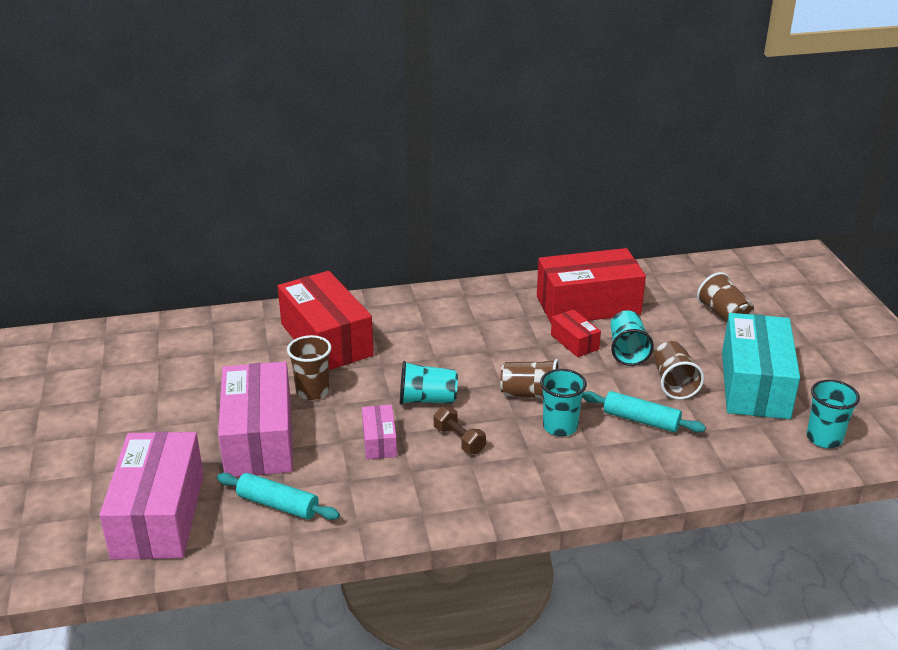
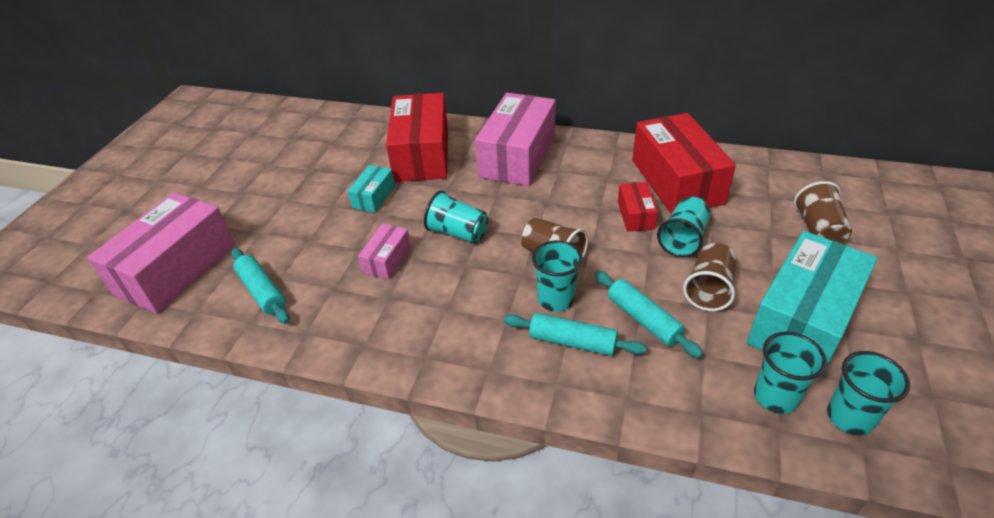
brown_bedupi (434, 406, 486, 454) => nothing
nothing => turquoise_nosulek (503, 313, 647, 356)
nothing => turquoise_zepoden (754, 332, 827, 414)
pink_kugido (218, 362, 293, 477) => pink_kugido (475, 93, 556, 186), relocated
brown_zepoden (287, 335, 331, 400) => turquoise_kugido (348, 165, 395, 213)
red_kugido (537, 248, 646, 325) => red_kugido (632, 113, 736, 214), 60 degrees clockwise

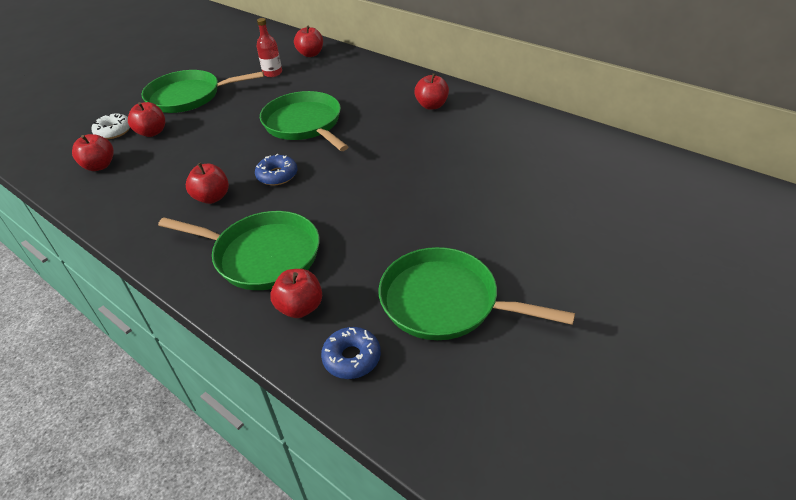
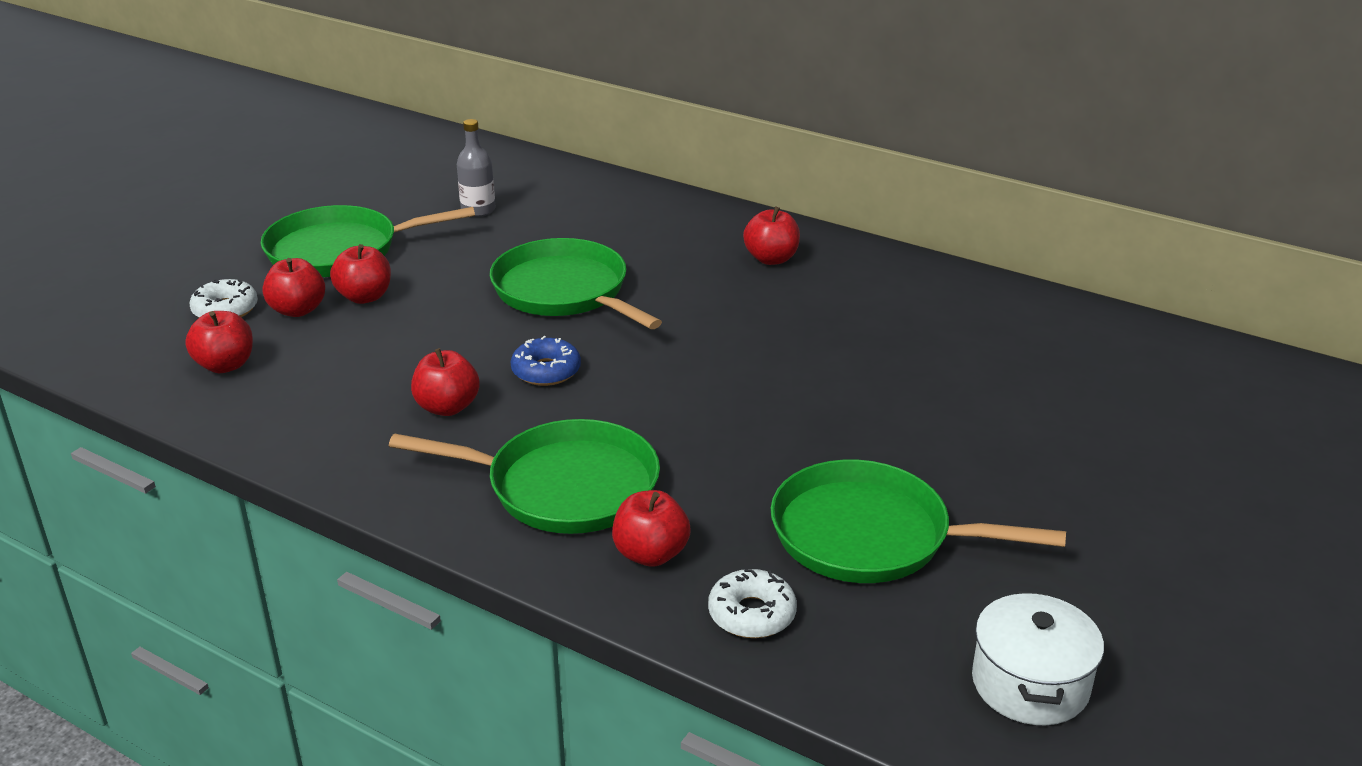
nothing => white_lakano (972, 591, 1104, 725)
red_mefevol (294, 26, 323, 57) => red_mefevol (330, 244, 391, 304), relocated
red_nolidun (257, 18, 282, 77) => grey_nolidun (457, 119, 495, 217)
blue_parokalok (321, 327, 381, 379) => white_parokalok (708, 569, 797, 638)

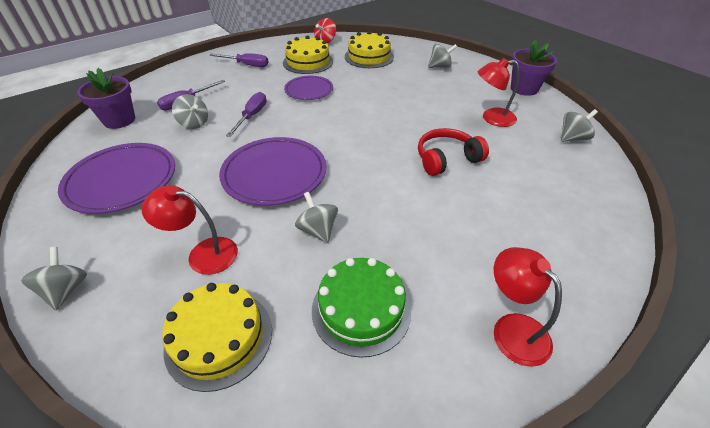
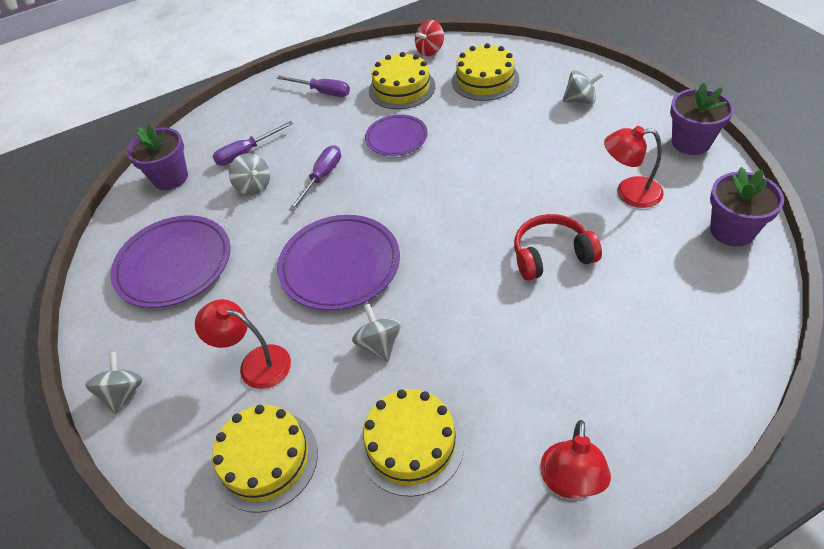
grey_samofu (561, 109, 598, 142) => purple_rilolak (710, 167, 784, 247)
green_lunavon (312, 258, 411, 358) => yellow_lunavon (359, 389, 464, 497)
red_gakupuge (494, 247, 562, 367) => red_gakupuge (540, 420, 611, 499), 150 degrees counterclockwise

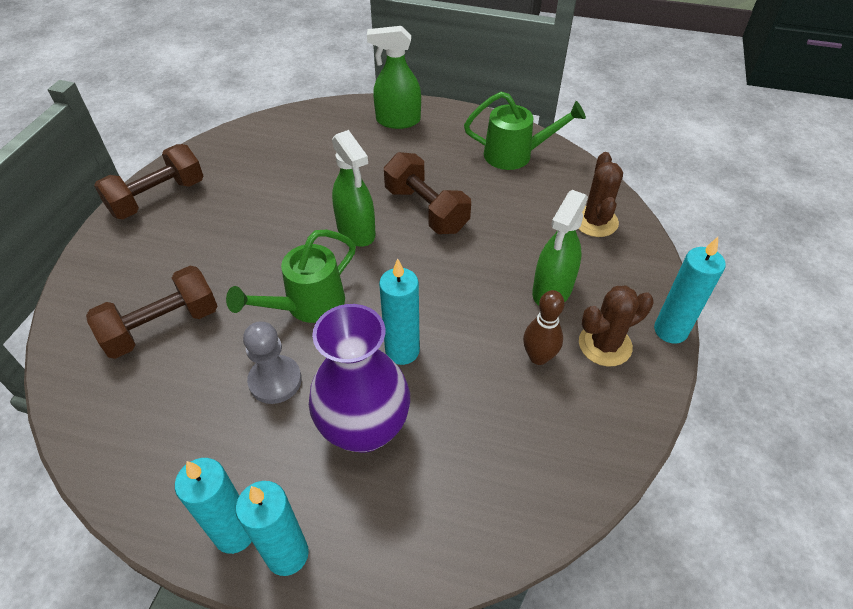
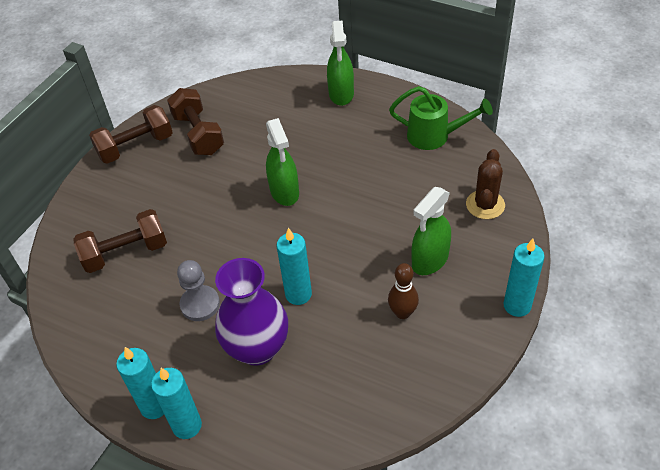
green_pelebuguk (226, 229, 356, 323) => nothing
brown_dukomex (579, 286, 654, 366) => nothing
brown_bedupi (384, 152, 471, 234) => brown_bedupi (167, 88, 224, 155), relocated
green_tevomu (367, 26, 421, 129) => green_tevomu (327, 20, 354, 106), 105 degrees counterclockwise

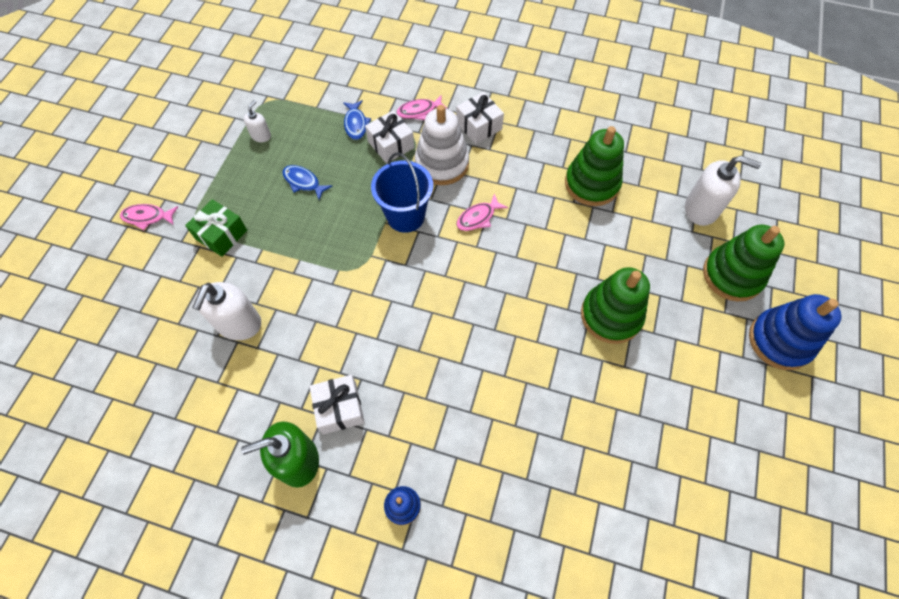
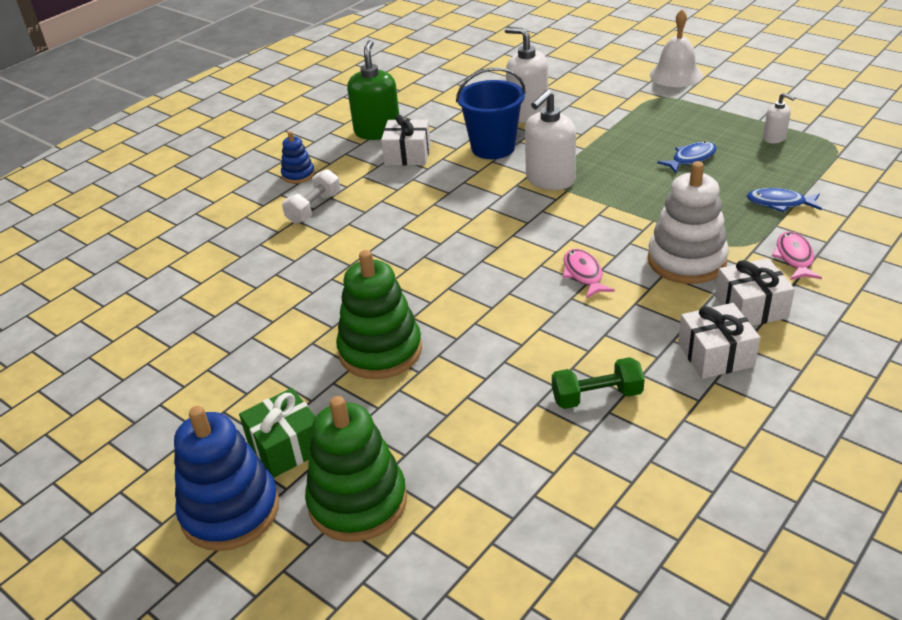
nothing => white_bedupi (282, 169, 340, 224)
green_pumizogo (185, 199, 247, 257) => green_pumizogo (239, 388, 316, 478), relocated
white_pumizogo (365, 110, 414, 164) => white_pumizogo (678, 303, 760, 379), relocated
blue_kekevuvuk (371, 152, 433, 233) => blue_kekevuvuk (456, 67, 526, 159), relocated
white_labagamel (685, 156, 761, 226) => white_labagamel (525, 90, 576, 190), relocated
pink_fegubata (120, 204, 178, 230) => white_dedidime (650, 9, 703, 87)
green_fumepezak (565, 126, 624, 206) => green_bedupi (552, 357, 645, 409)

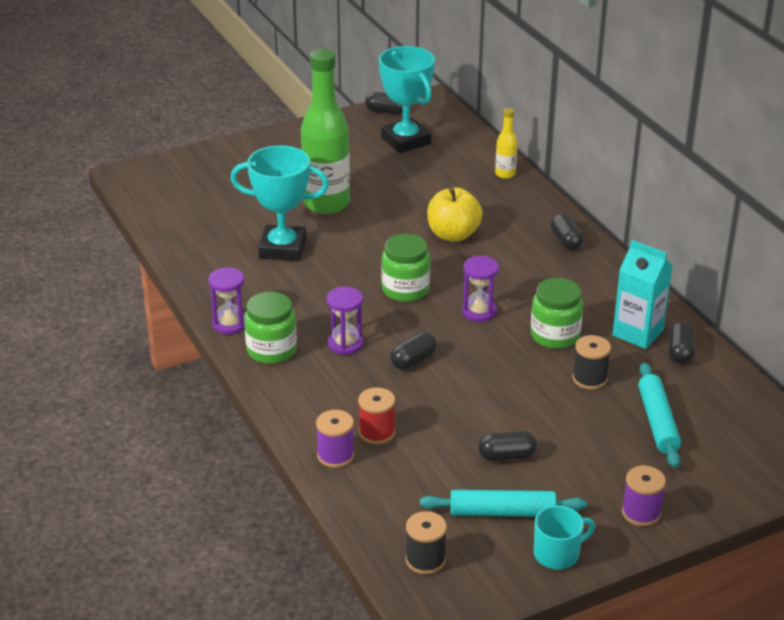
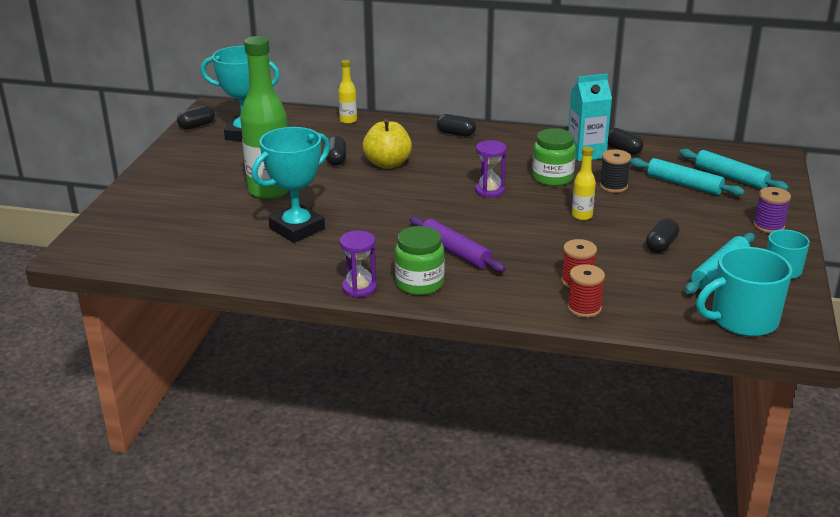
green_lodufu (381, 234, 430, 302) => nothing
nothing => yellow_nolidun (572, 146, 596, 221)
nothing => turquoise_nosulek (679, 149, 789, 191)
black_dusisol (390, 332, 437, 370) => black_dusisol (326, 136, 346, 166), relocated
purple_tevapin (327, 287, 363, 355) => purple_nosulek (409, 216, 506, 272)
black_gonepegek (405, 511, 447, 575) => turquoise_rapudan (696, 247, 792, 336)
purple_gonepegek (316, 410, 354, 468) => red_gonepegek (567, 264, 605, 318)

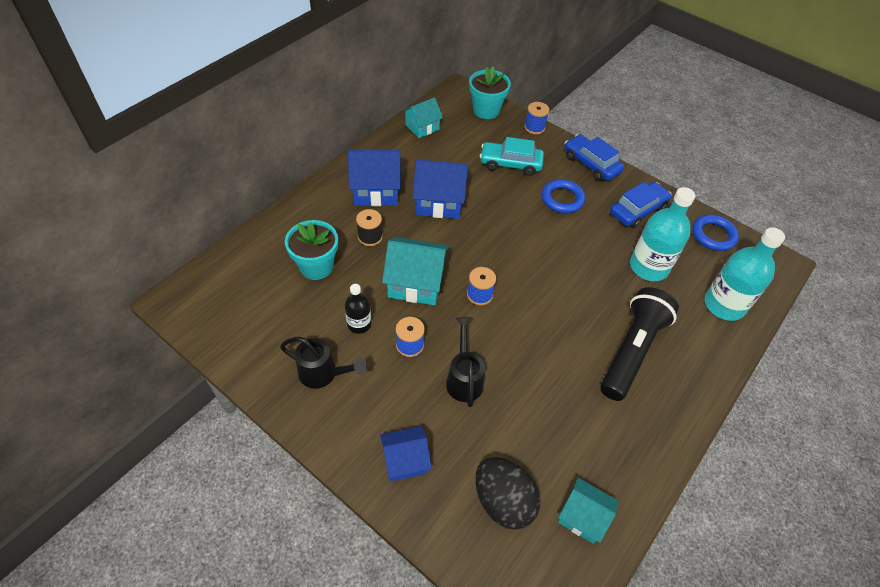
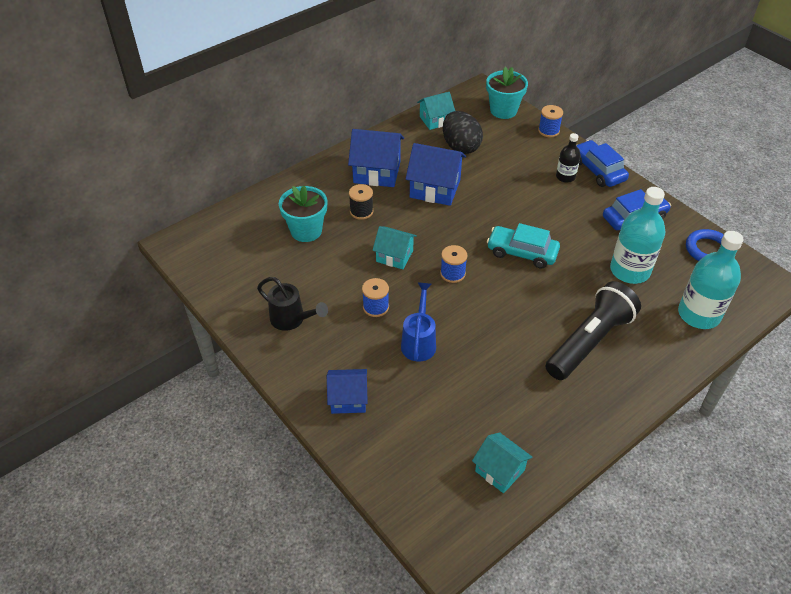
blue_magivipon (542, 179, 585, 213) => nothing
black_nolidun (345, 284, 371, 334) => black_nolidun (556, 133, 581, 183), relocated
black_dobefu (475, 457, 540, 530) => black_dobefu (443, 111, 483, 154), relocated
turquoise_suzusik (480, 137, 544, 176) => turquoise_suzusik (487, 223, 560, 269), relocated
black_pelebuguk (446, 317, 485, 407) => blue_pelebuguk (401, 283, 436, 362)
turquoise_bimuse (382, 237, 449, 305) => turquoise_bimuse (372, 226, 417, 269), x0.64

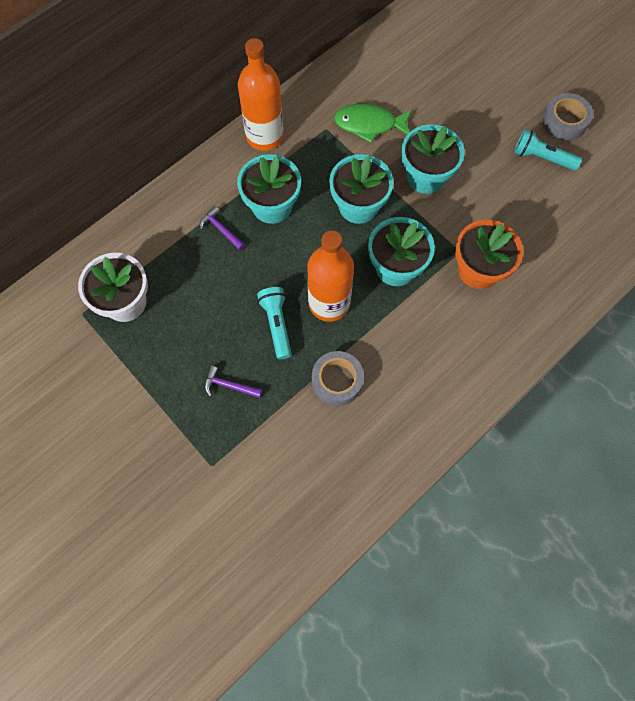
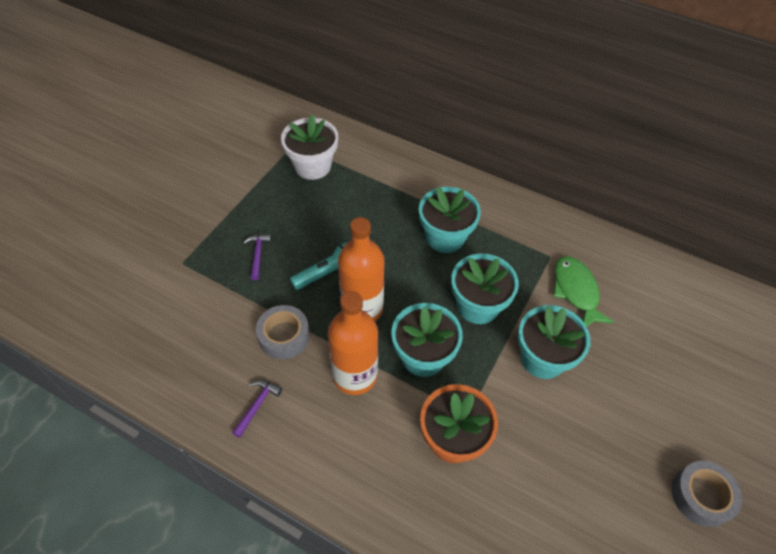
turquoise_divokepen (514, 129, 582, 171) => nothing
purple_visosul (200, 206, 245, 250) => purple_visosul (232, 380, 282, 438), relocated
orange_nolidun (238, 38, 284, 151) => orange_nolidun (328, 291, 378, 395), relocated

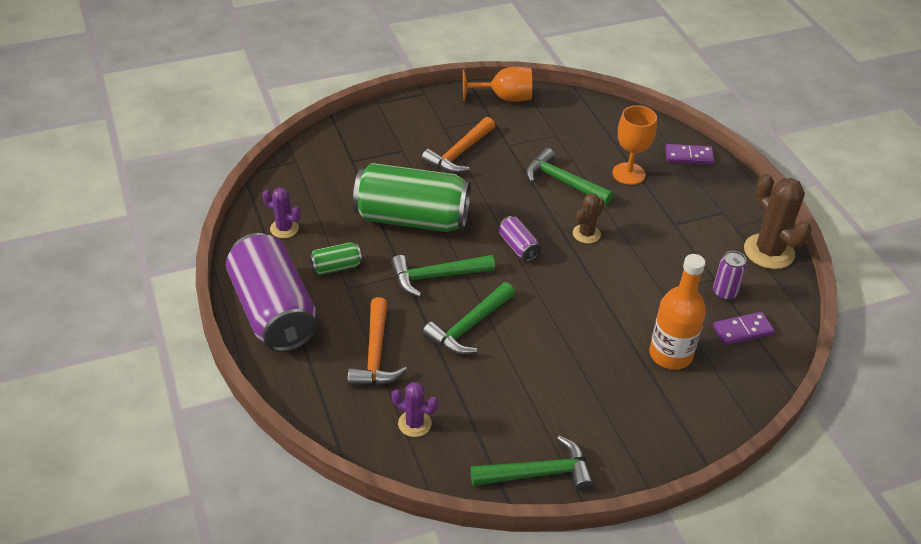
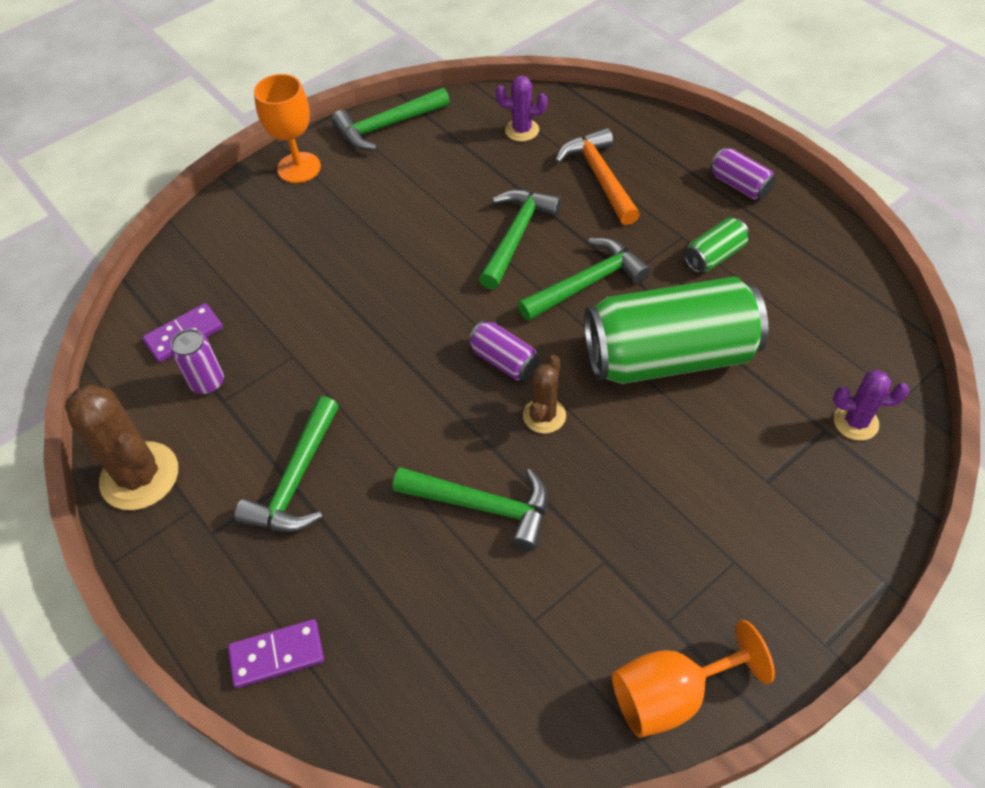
orange_visosul (421, 117, 495, 173) => nothing
orange_nolidun (649, 254, 706, 370) => nothing
nothing => green_visosul (234, 396, 339, 532)
purple_dukomex (262, 188, 301, 238) => purple_dukomex (833, 370, 910, 441), relocated
brown_dukomex (573, 193, 604, 244) => brown_dukomex (523, 355, 566, 434), relocated
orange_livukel (612, 105, 657, 185) => orange_livukel (254, 74, 321, 183), relocated
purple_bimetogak (226, 233, 317, 352) => purple_bimetogak (710, 147, 776, 200), x0.42

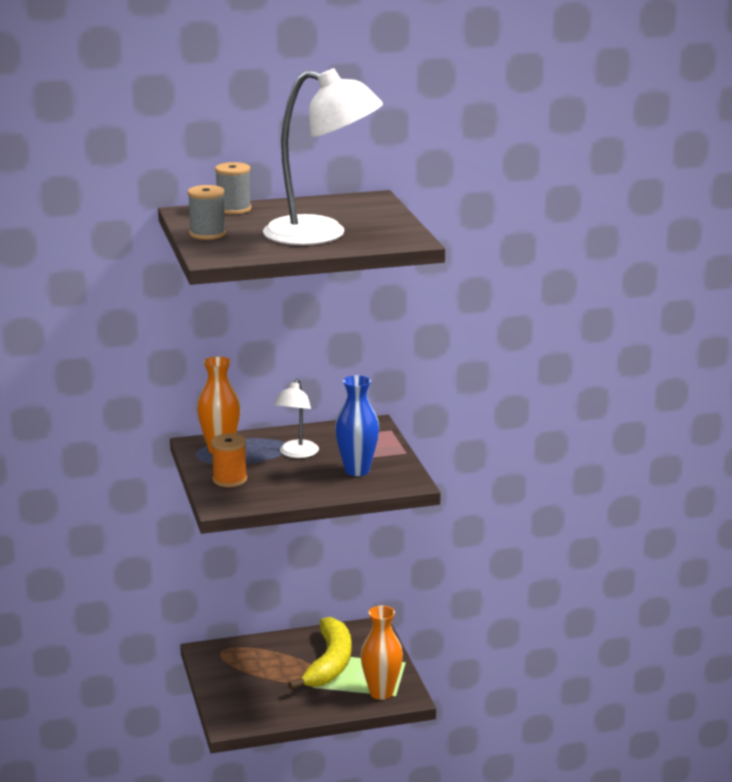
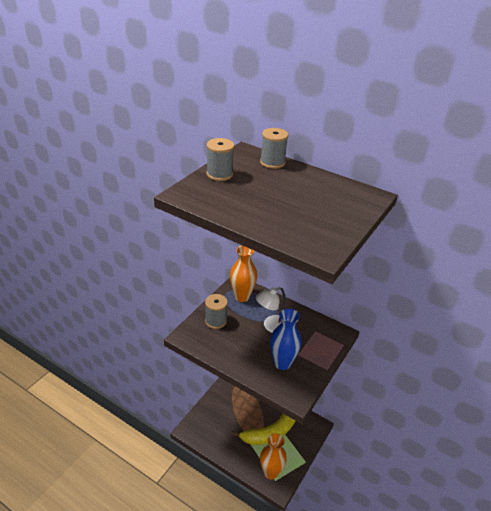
white_gakupuge (263, 68, 383, 245) => nothing
orange_gonepegek (211, 433, 247, 487) => grey_gonepegek (205, 294, 228, 329)

